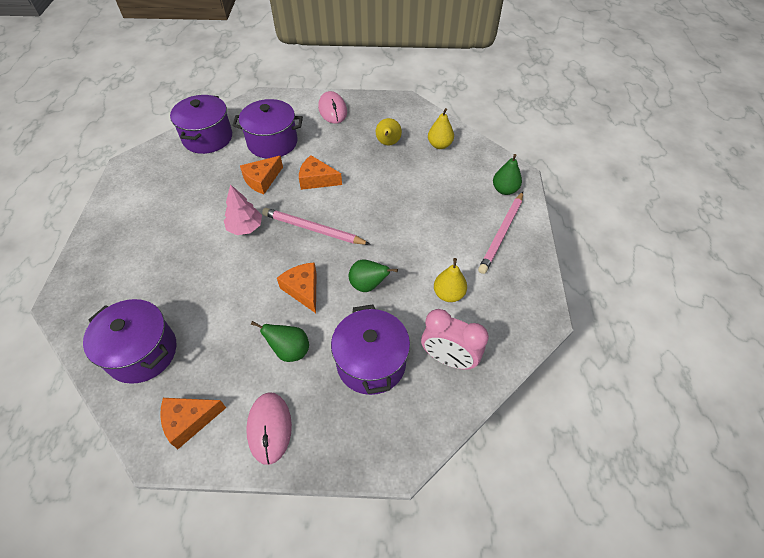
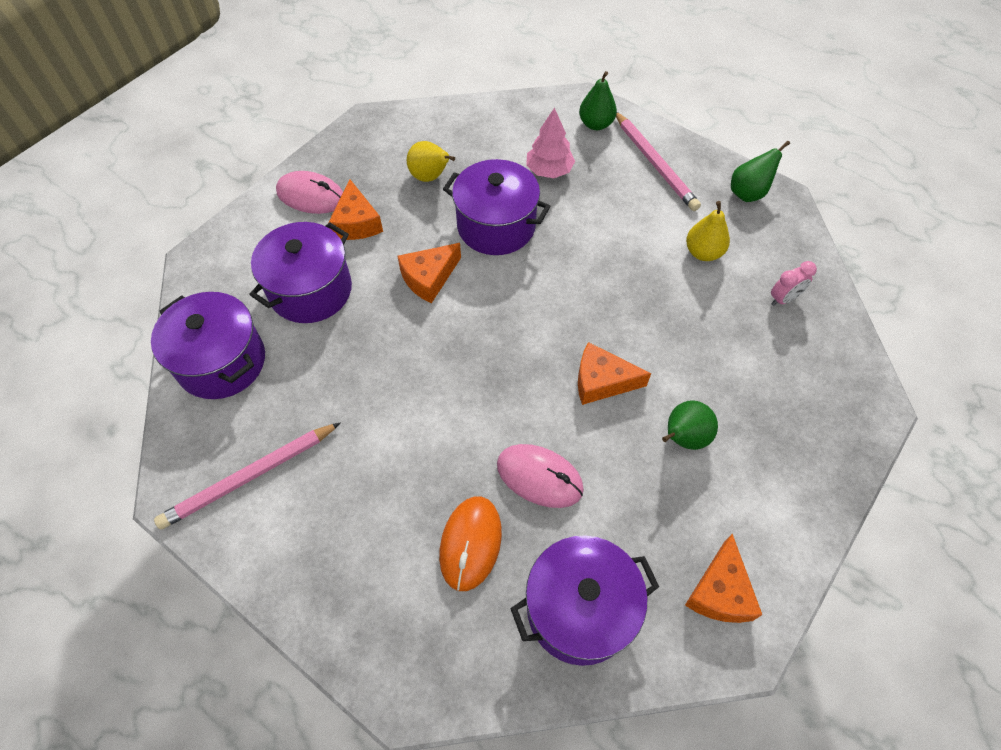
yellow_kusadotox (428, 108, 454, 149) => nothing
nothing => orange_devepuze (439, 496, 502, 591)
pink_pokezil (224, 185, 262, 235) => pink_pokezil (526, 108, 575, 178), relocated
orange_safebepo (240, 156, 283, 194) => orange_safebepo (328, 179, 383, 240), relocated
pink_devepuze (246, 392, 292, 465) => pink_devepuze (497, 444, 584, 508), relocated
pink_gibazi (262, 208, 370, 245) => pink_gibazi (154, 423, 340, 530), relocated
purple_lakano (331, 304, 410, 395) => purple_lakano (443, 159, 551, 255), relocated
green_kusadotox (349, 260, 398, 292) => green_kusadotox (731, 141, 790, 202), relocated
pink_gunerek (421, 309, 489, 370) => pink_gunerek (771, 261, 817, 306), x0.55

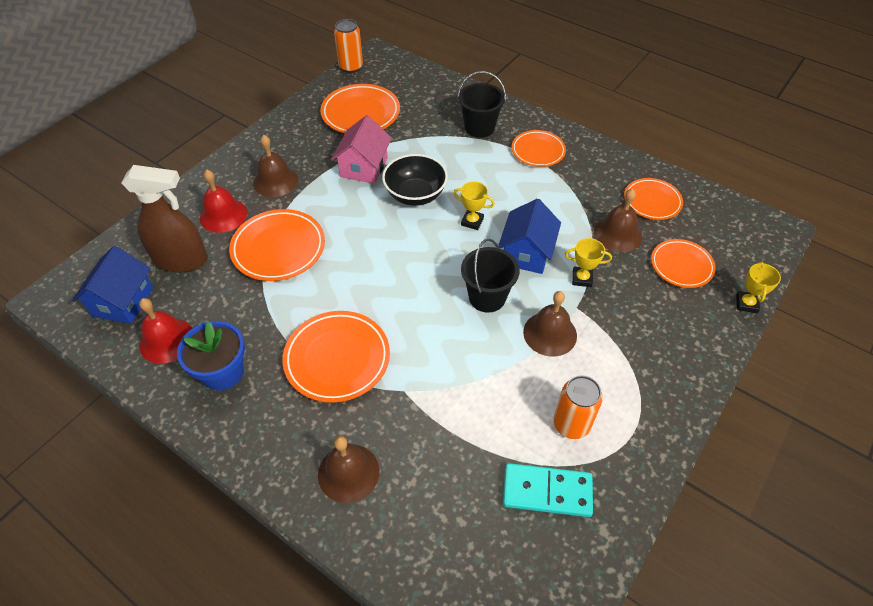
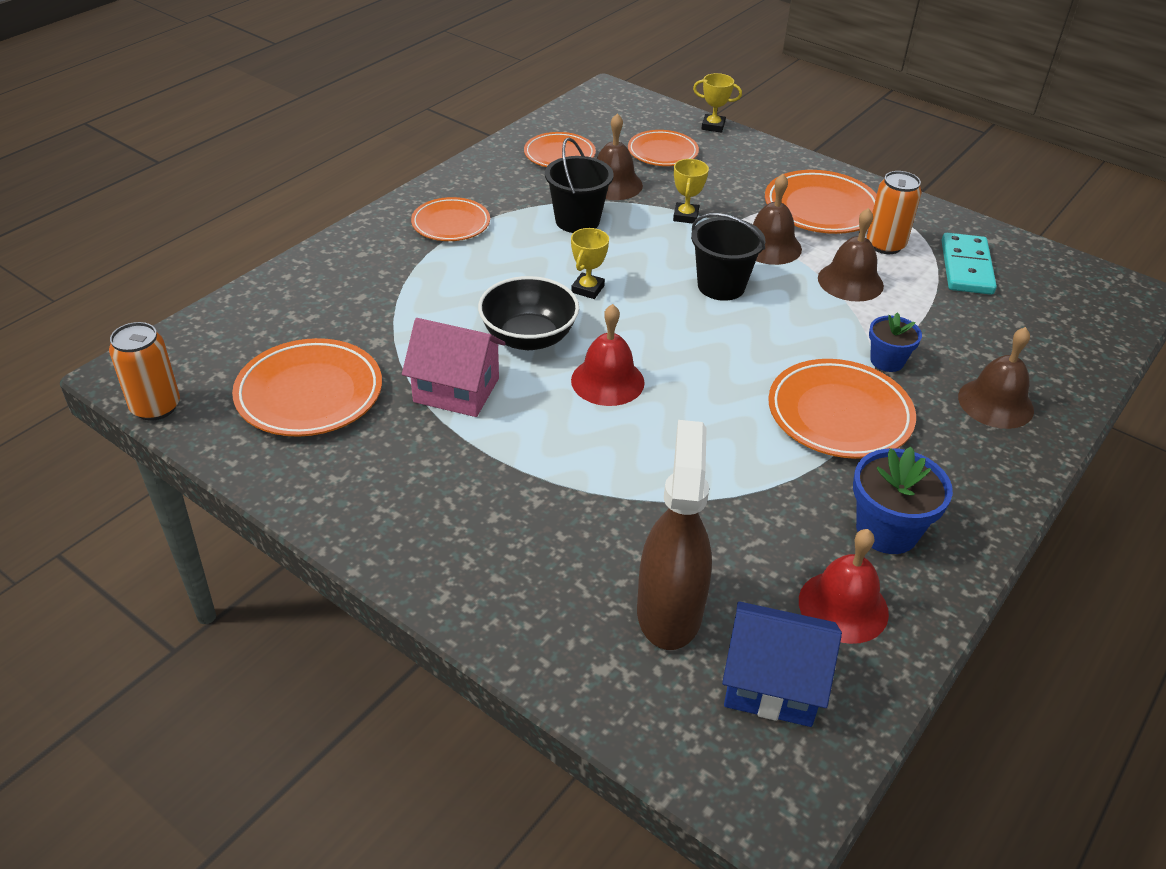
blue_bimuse (498, 199, 561, 274) => nothing
nothing => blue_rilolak (869, 312, 922, 372)
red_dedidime (200, 170, 247, 233) => red_dedidime (571, 304, 645, 406), relocated
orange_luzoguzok (229, 209, 325, 281) => orange_luzoguzok (765, 170, 877, 234), relocated
brown_dedidime (253, 135, 298, 197) => brown_dedidime (818, 208, 884, 302), relocated
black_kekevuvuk (457, 71, 506, 138) => black_kekevuvuk (545, 137, 614, 233), relocated

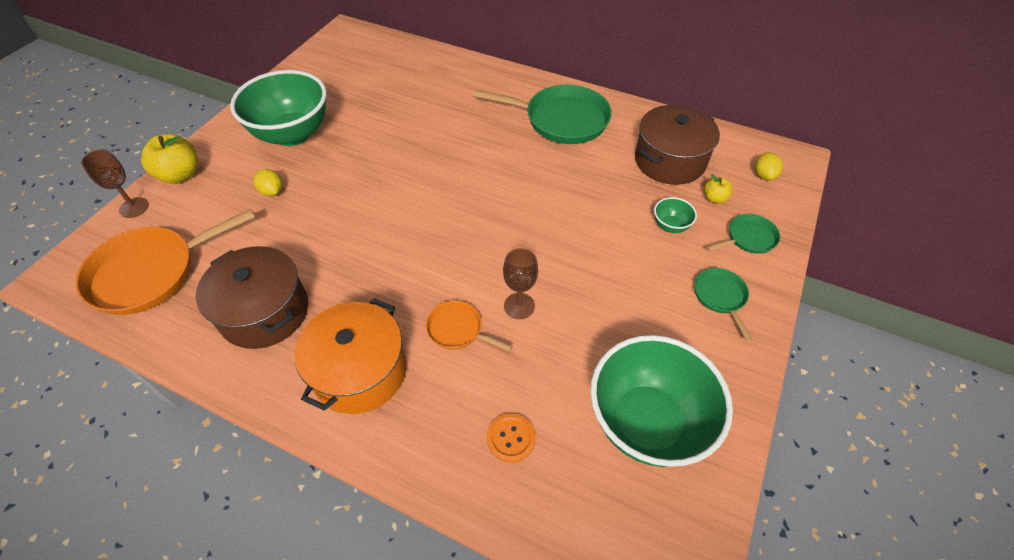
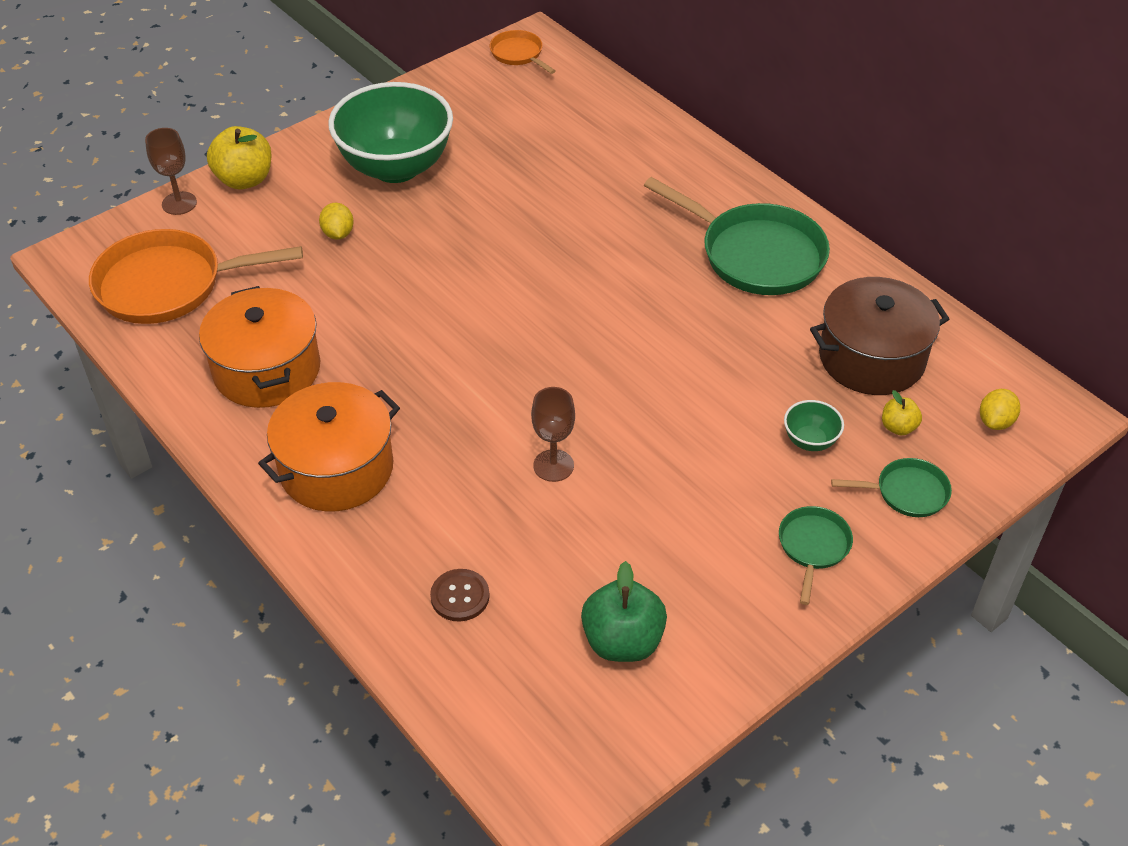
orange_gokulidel (426, 301, 513, 352) => orange_gokulidel (490, 30, 556, 74), relocated
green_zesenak (590, 335, 733, 467) => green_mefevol (581, 561, 667, 662)
brown_lakano (196, 246, 308, 349) => orange_lakano (199, 286, 320, 408)
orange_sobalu (487, 413, 535, 463) => brown_sobalu (430, 569, 490, 622)

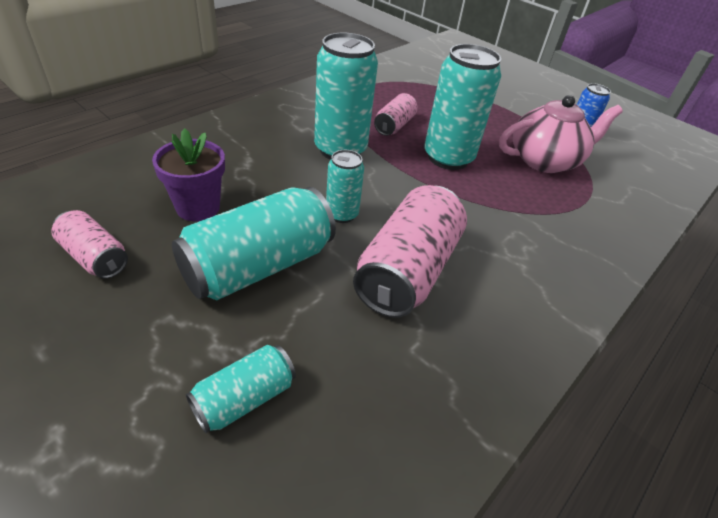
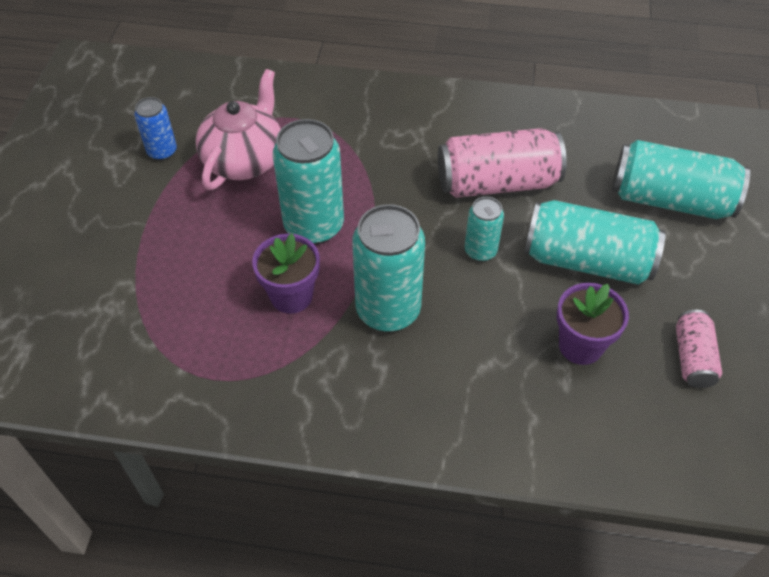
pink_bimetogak (374, 93, 417, 136) => purple_rilolak (252, 234, 320, 314)
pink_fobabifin (499, 95, 623, 173) => pink_fobabifin (196, 69, 281, 190), 75 degrees clockwise
turquoise_bimetogak (186, 345, 296, 433) => turquoise_bimetogak (612, 140, 750, 219), x1.86

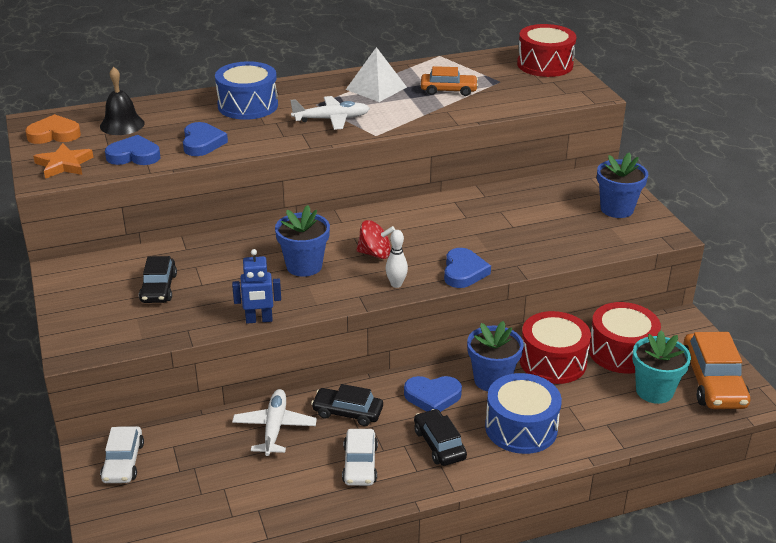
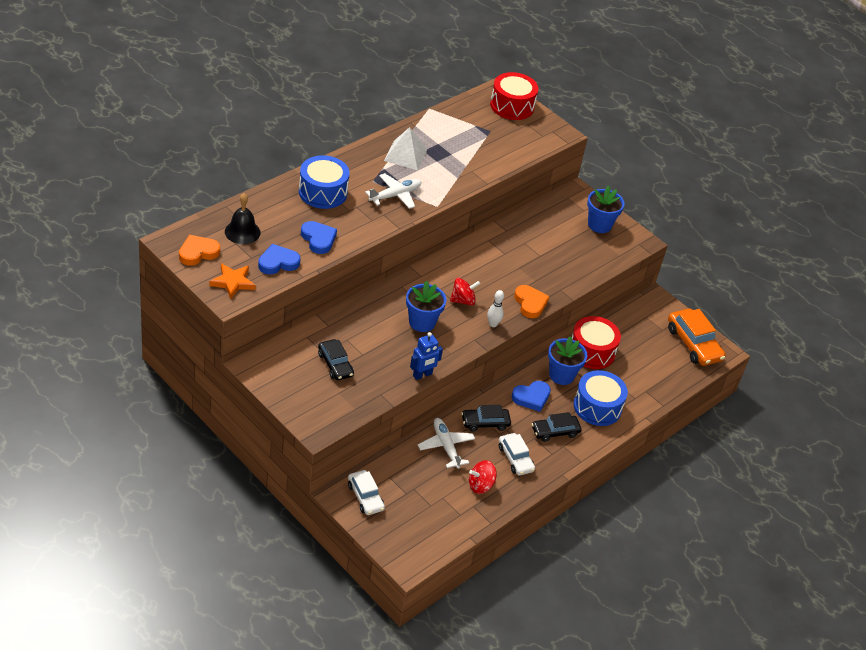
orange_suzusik (421, 66, 478, 96) => nothing
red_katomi (589, 302, 661, 374) => nothing
turquoise_rilolak (632, 330, 691, 404) => nothing
nothing => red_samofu (469, 460, 497, 494)
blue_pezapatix (444, 248, 491, 288) => orange_pezapatix (514, 285, 550, 318)
black_suzusik (414, 409, 467, 466) => black_suzusik (532, 412, 581, 442), 60 degrees counterclockwise

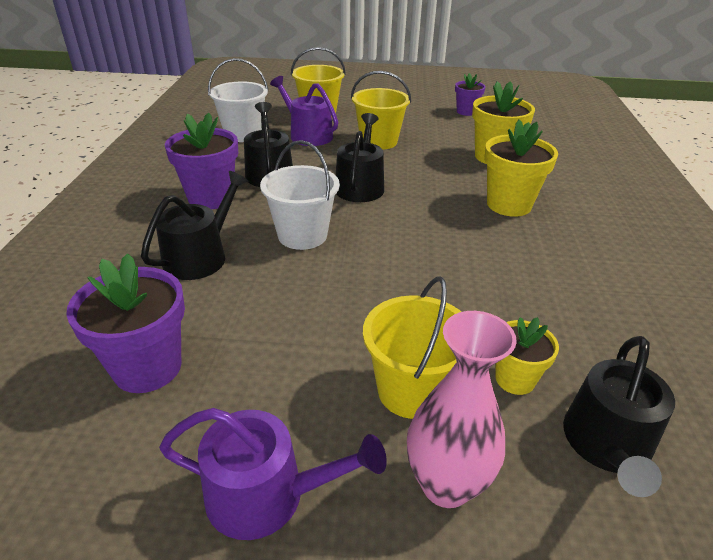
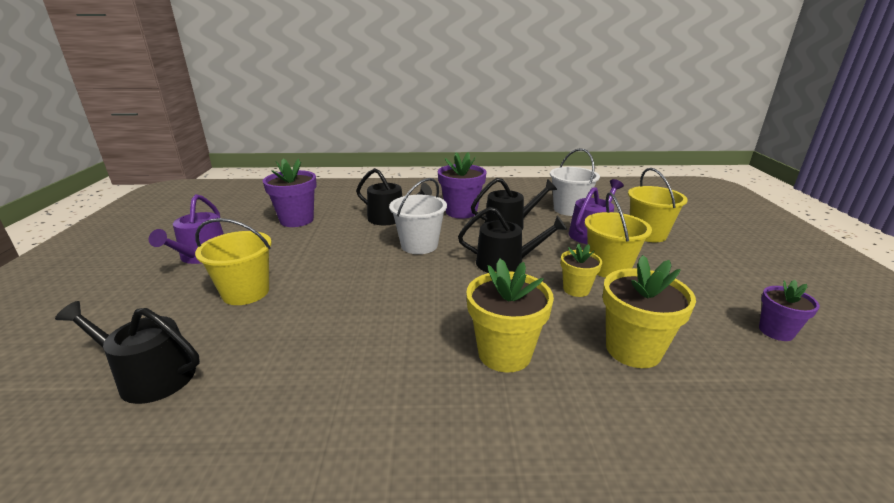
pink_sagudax (407, 311, 517, 508) => nothing
yellow_rilolak (495, 317, 559, 395) => yellow_rilolak (561, 243, 602, 297), relocated

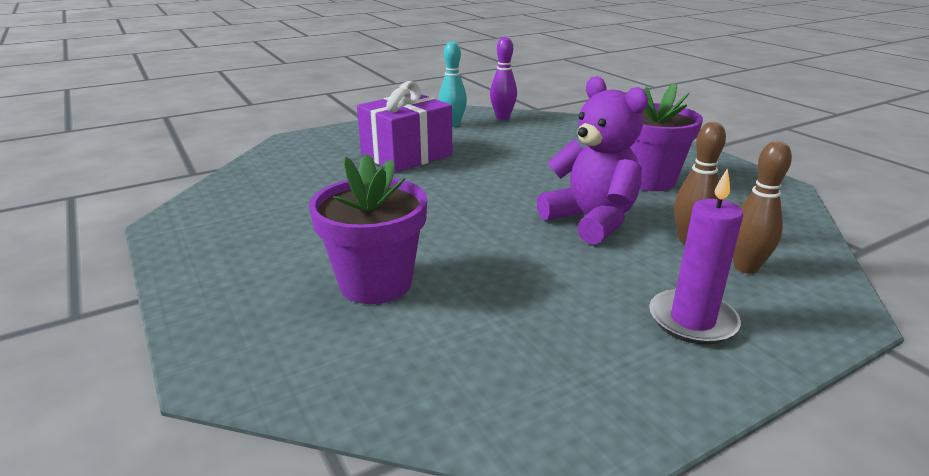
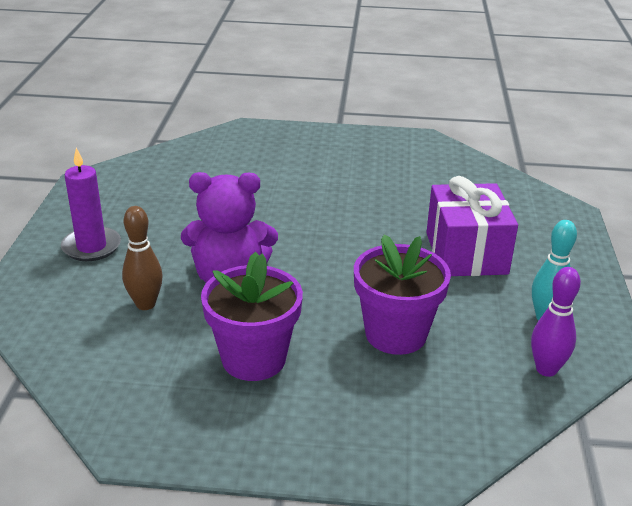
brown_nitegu (733, 141, 792, 274) => nothing
purple_rilolak (309, 153, 427, 304) => purple_rilolak (354, 234, 451, 355), relocated

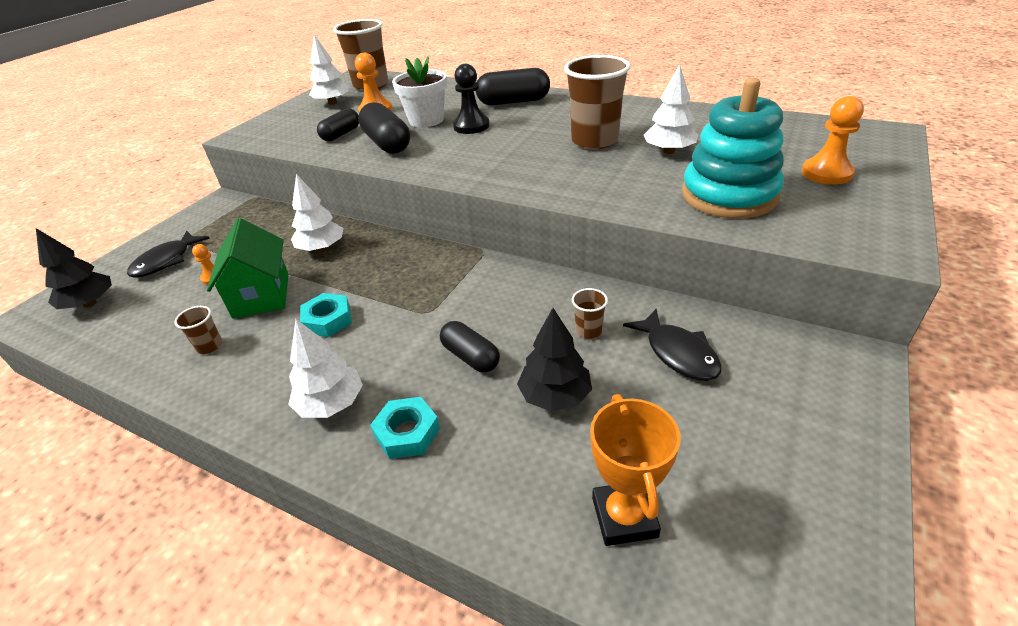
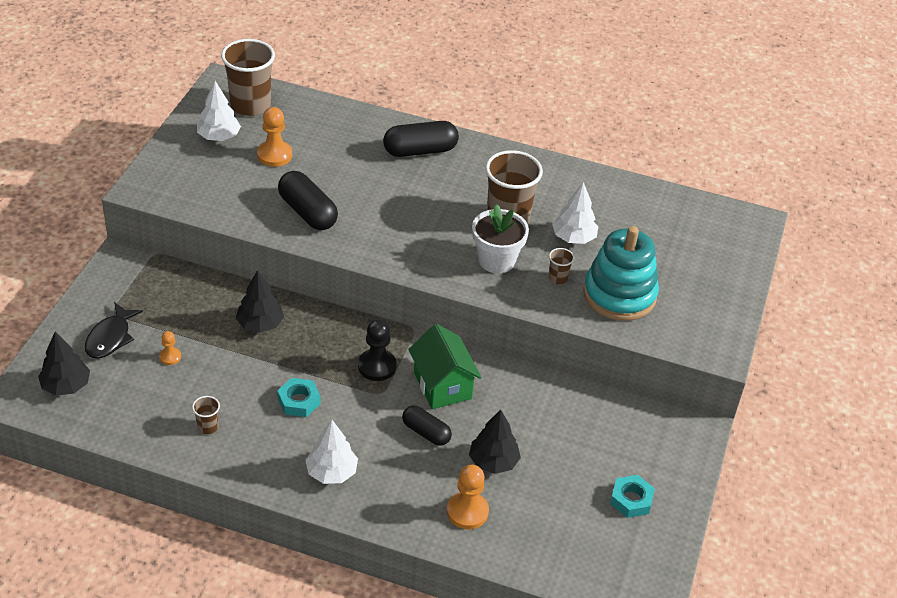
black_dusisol (317, 108, 359, 141) => nothing
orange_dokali (590, 394, 681, 546) => nothing
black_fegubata (623, 309, 722, 381) => nothing
green_bimuse (207, 218, 289, 319) => green_bimuse (408, 324, 482, 409), relocated
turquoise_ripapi (370, 397, 440, 459) => turquoise_ripapi (610, 475, 655, 518), relocated
white_rilolak (392, 56, 447, 128) => white_rilolak (472, 204, 529, 273), relocated
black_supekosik (453, 64, 490, 134) => black_supekosik (358, 319, 397, 381), relocated
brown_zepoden (572, 288, 608, 339) => brown_zepoden (549, 248, 574, 284), relocated
orange_supekosik (802, 96, 864, 185) => orange_supekosik (447, 465, 489, 529), relocated
white_pokezil (291, 174, 343, 252) => black_pokezil (236, 270, 284, 333)

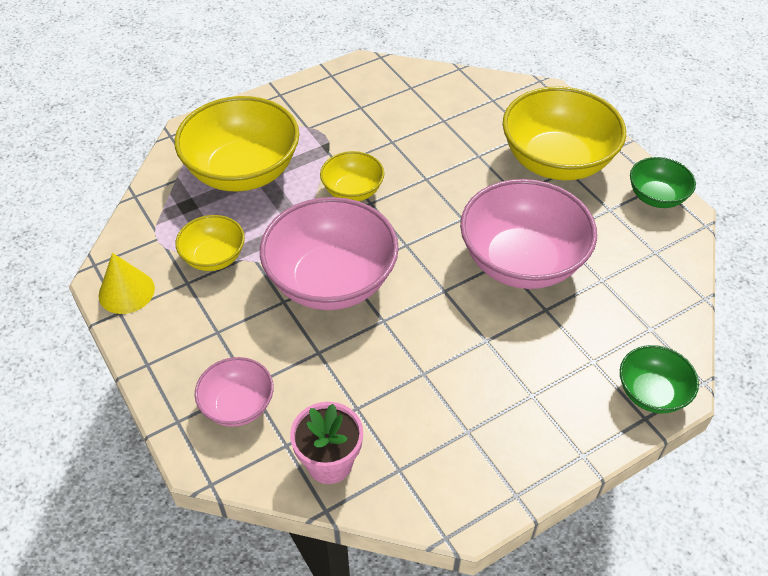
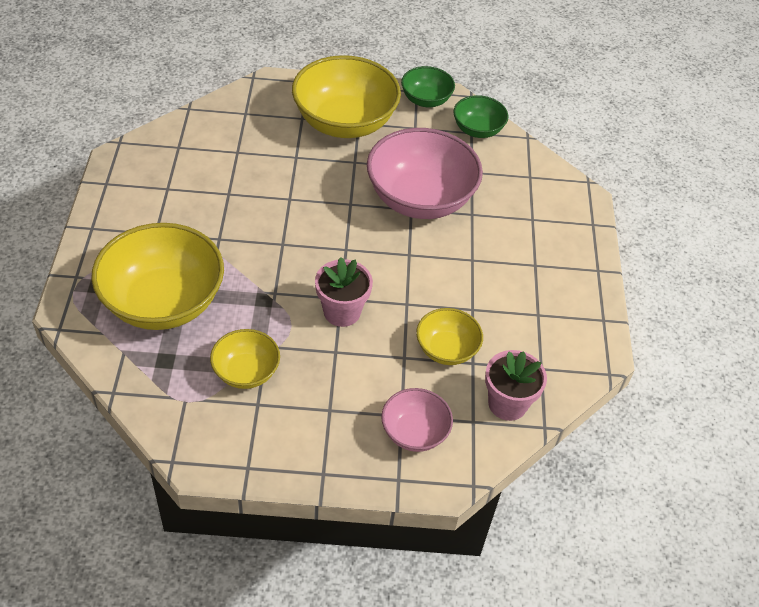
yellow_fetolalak (99, 253, 155, 314) => nothing
yellow_zesenak (320, 151, 384, 201) => yellow_zesenak (416, 308, 483, 365), relocated
green_zesenak (620, 345, 699, 413) => green_zesenak (453, 95, 509, 138), relocated
pink_zesenak (260, 197, 399, 310) => pink_rilolak (315, 257, 373, 327)

